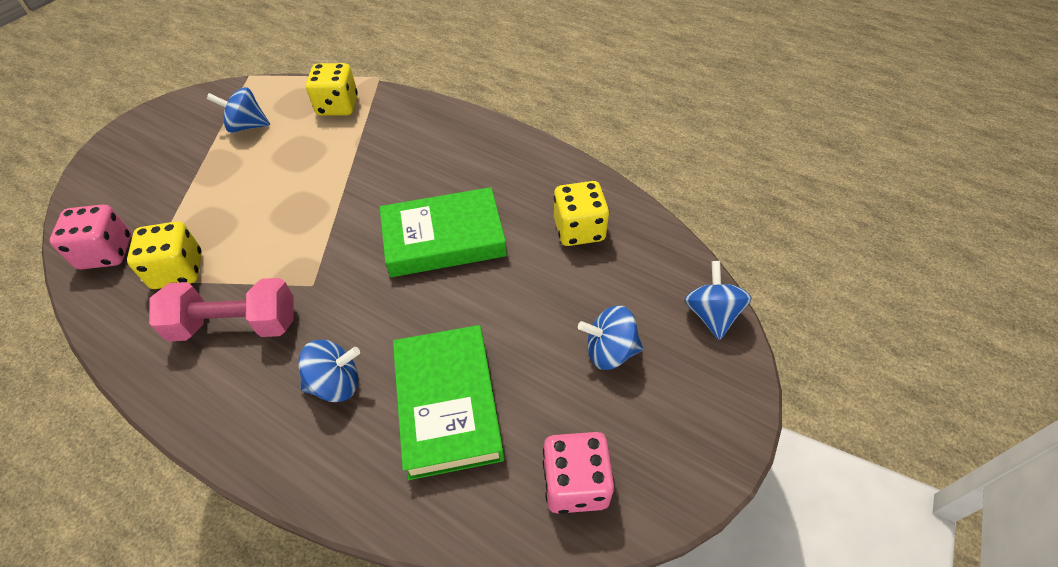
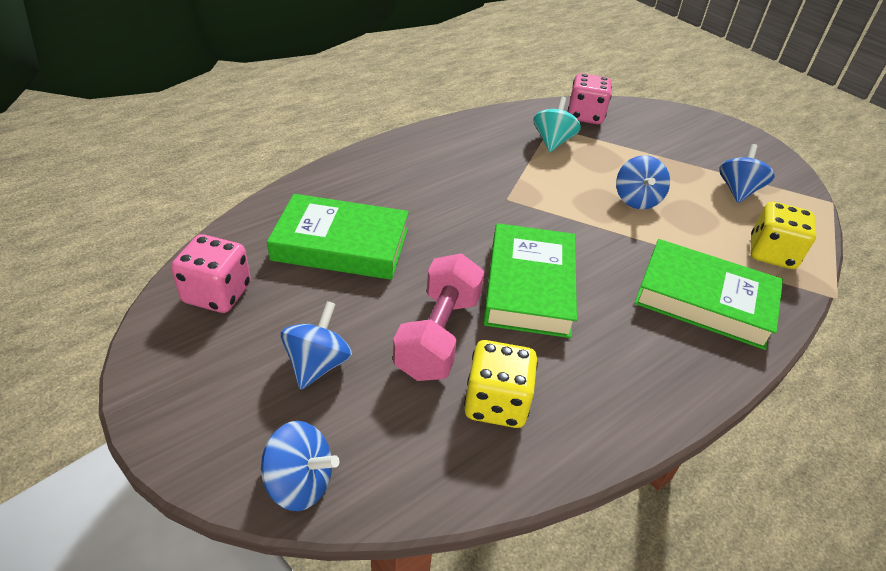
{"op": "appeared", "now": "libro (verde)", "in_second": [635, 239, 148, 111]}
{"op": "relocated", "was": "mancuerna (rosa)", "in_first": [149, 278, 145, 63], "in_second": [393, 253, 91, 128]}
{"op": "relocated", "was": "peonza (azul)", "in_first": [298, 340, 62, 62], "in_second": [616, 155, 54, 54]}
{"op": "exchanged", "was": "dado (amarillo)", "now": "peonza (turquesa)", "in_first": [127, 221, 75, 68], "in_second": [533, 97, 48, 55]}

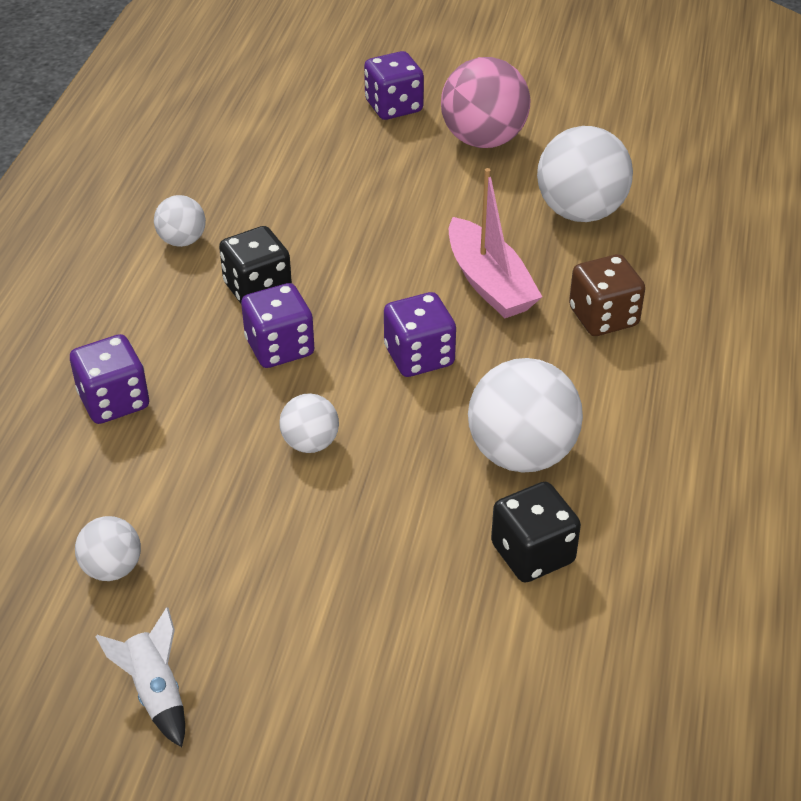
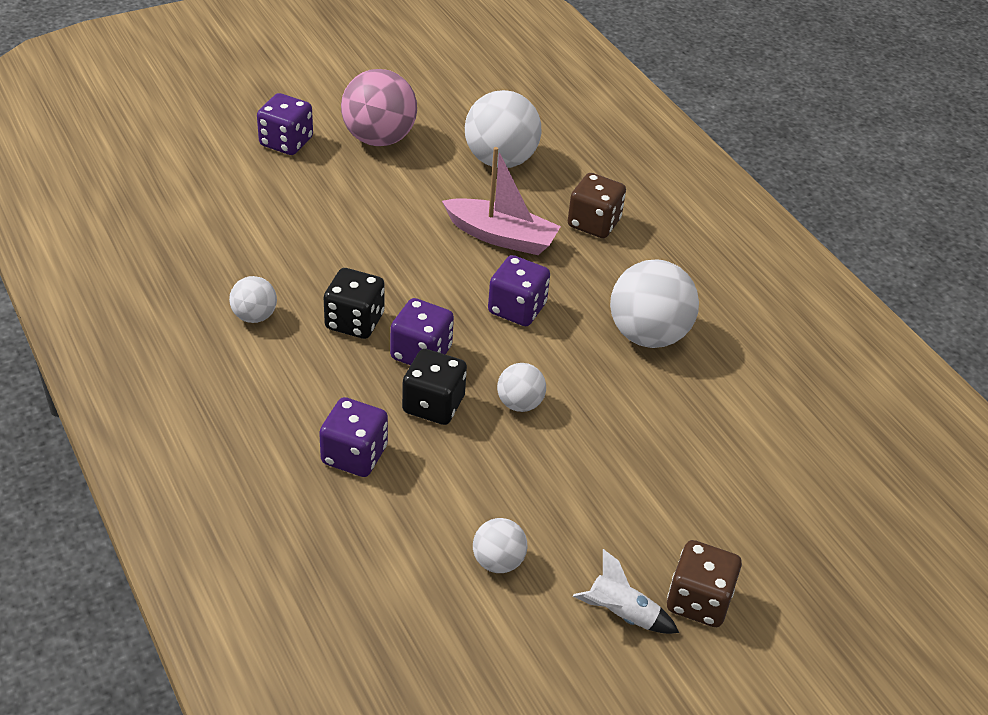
{"op": "appeared", "now": "dado (marrón)", "in_second": [667, 540, 75, 87]}
{"op": "relocated", "was": "dado (negro)", "in_first": [491, 482, 90, 100], "in_second": [402, 349, 65, 76]}

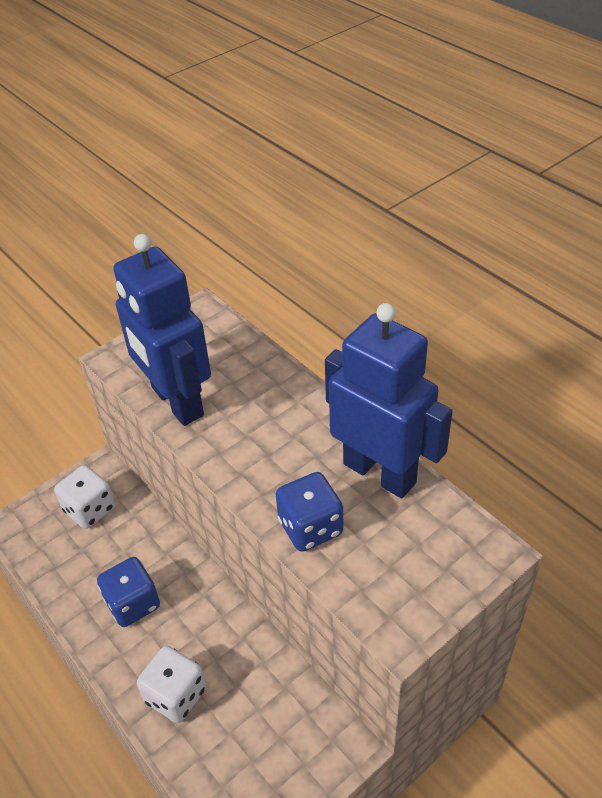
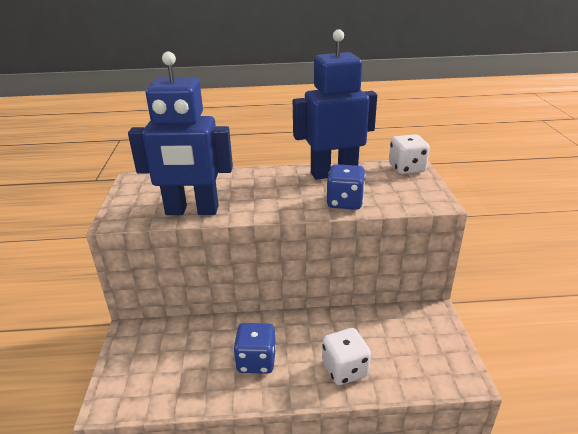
{"op": "relocated", "was": "dado (blanco)", "in_first": [54, 465, 61, 64], "in_second": [389, 134, 41, 40]}

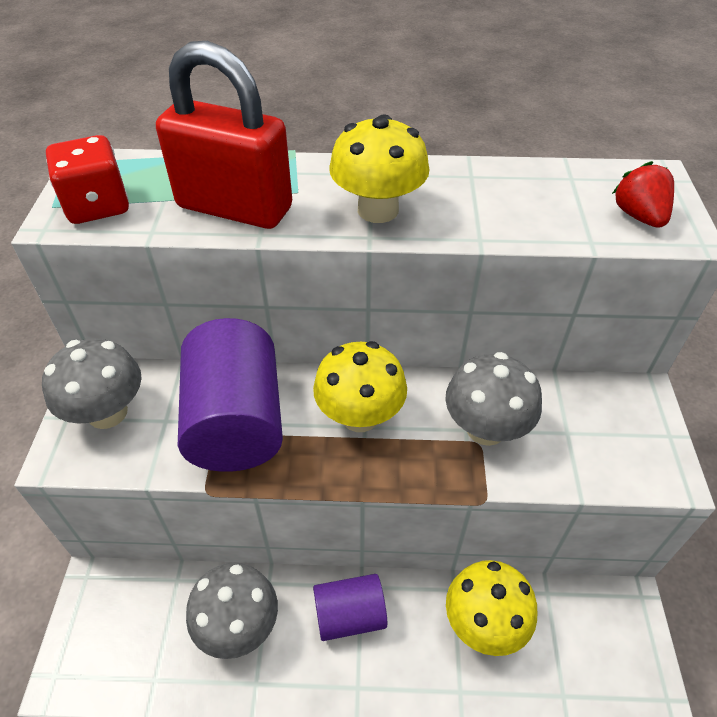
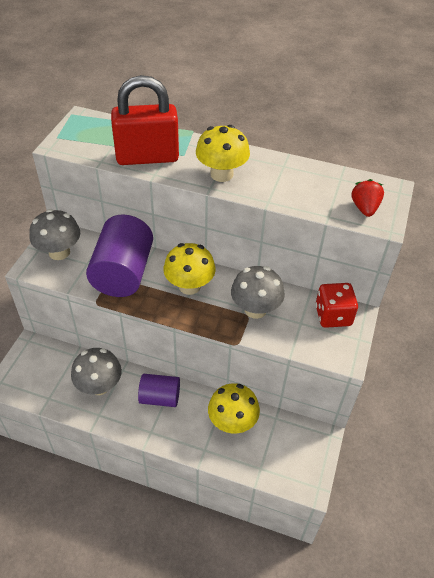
{"op": "relocated", "was": "dado (rojo)", "in_first": [46, 135, 83, 89], "in_second": [315, 283, 43, 45]}
{"op": "spun", "was": "candado (rojo)", "in_first": [156, 41, 136, 188], "in_second": [111, 75, 68, 90], "clockwise": -45}

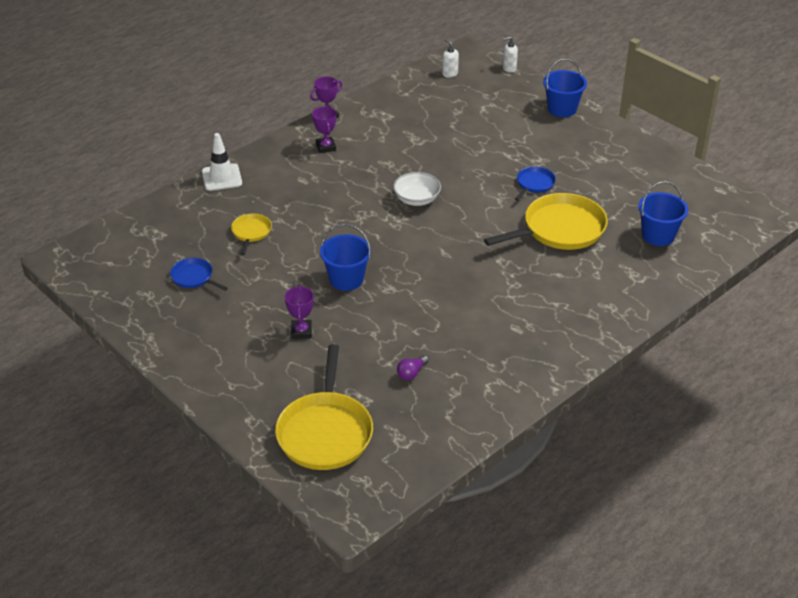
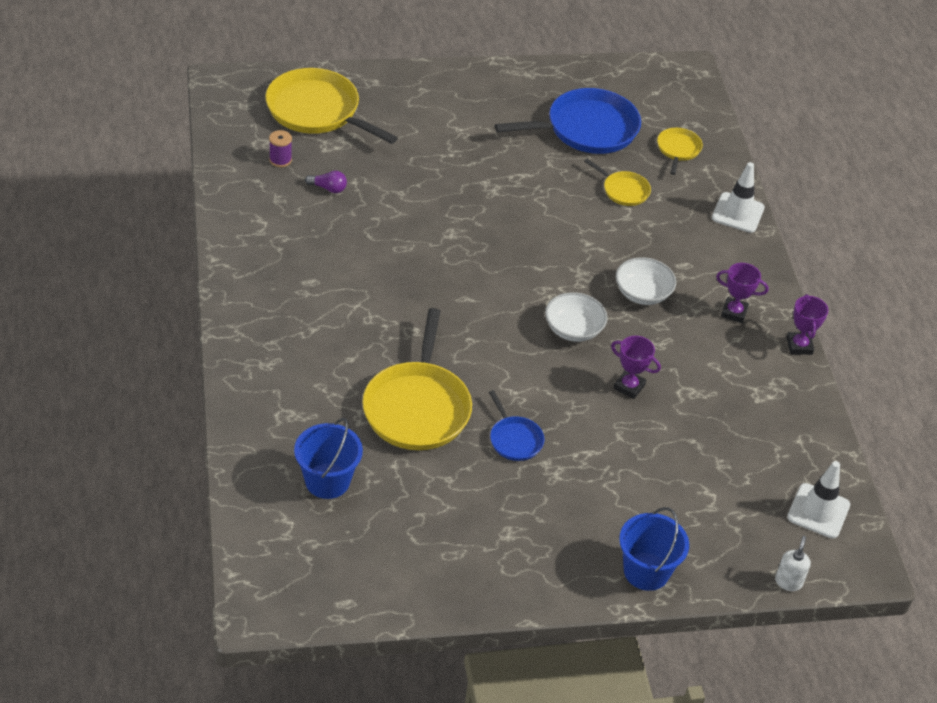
{"op": "missing", "was": "balde (azul)", "in_first": [320, 224, 51, 67]}
{"op": "appeared", "now": "carrete (morado)", "in_second": [269, 130, 23, 37]}
{"op": "appeared", "now": "cuenco (blanco)", "in_second": [616, 257, 60, 48]}
{"op": "appeared", "now": "sartén (amarillo)", "in_second": [657, 128, 46, 47]}
{"op": "relocated", "was": "trofeo (morado)", "in_first": [285, 286, 29, 53], "in_second": [611, 336, 50, 63]}
{"op": "exchanged", "was": "dispensador de jabón (blanco)", "now": "cono de tráfico (blanco)", "in_first": [442, 39, 17, 39], "in_second": [787, 461, 63, 77]}
{"op": "spun", "was": "bombilla (morado)", "in_first": [397, 355, 32, 25], "in_second": [305, 171, 42, 22], "clockwise": 120}
{"op": "size", "was": "sartén (azul)", "in_first": [170, 258, 58, 33], "in_second": [495, 88, 146, 66], "ratio": 2.03}

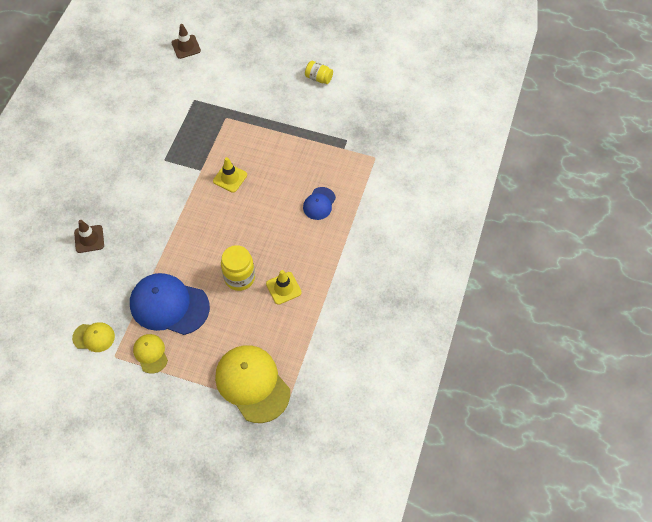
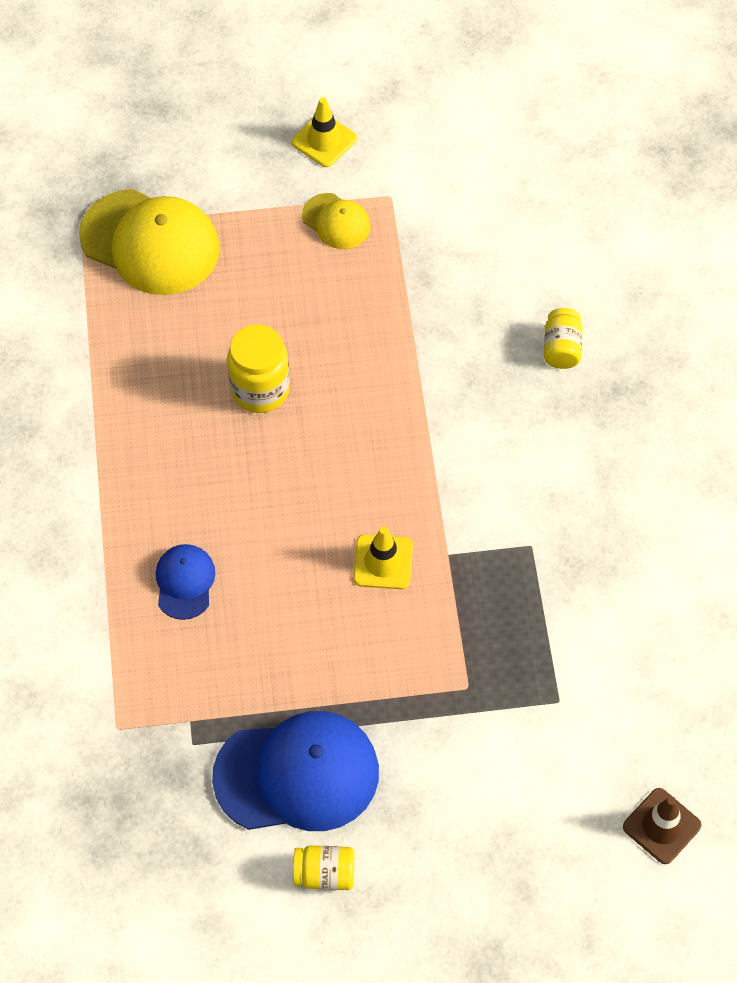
{"op": "missing", "was": "gorra (amarillo)", "in_first": [72, 322, 43, 30]}
{"op": "relocated", "was": "gorra (azul)", "in_first": [130, 273, 80, 62], "in_second": [212, 711, 167, 120]}
{"op": "relocated", "was": "cono de tráfico (amarillo)", "in_first": [266, 270, 36, 35], "in_second": [291, 97, 66, 70]}
{"op": "exchanged", "was": "cono de tráfico (marrón)", "now": "tarro (amarillo)", "in_first": [74, 220, 30, 33], "in_second": [544, 308, 39, 61]}

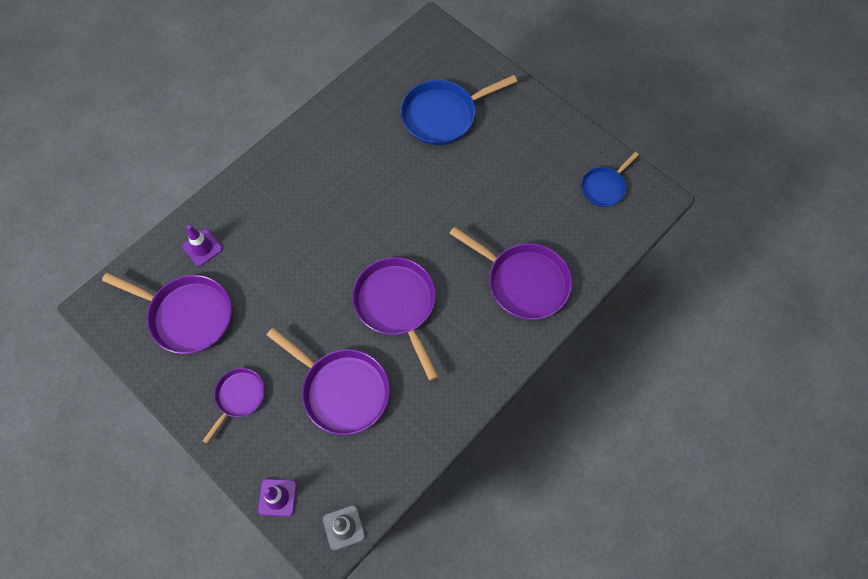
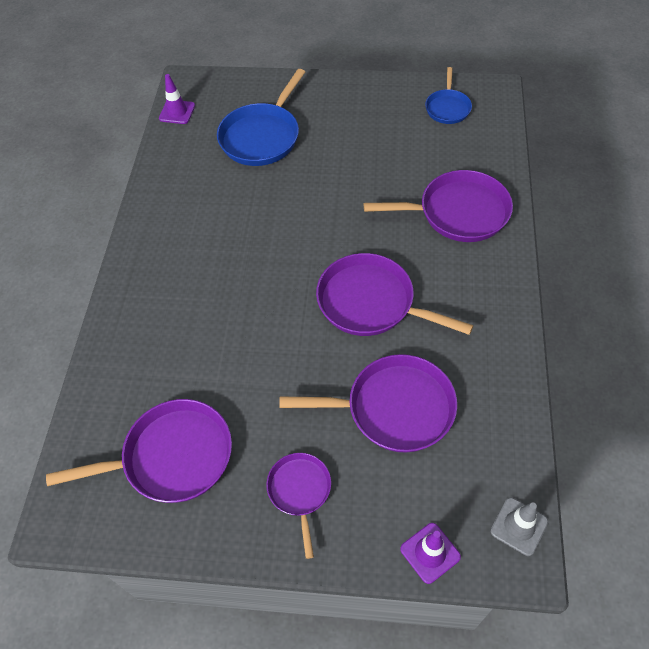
{"op": "relocated", "was": "cono de tráfico (morado)", "in_first": [182, 225, 41, 41], "in_second": [159, 74, 36, 50]}

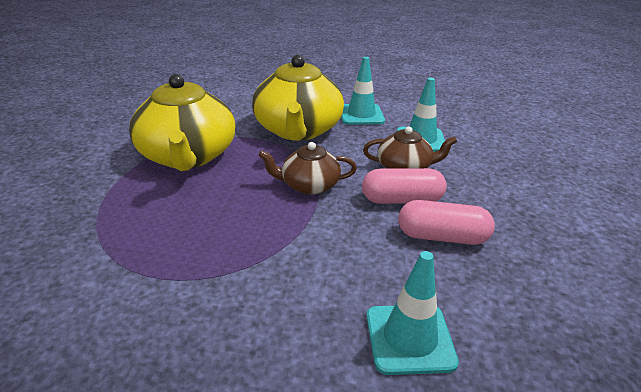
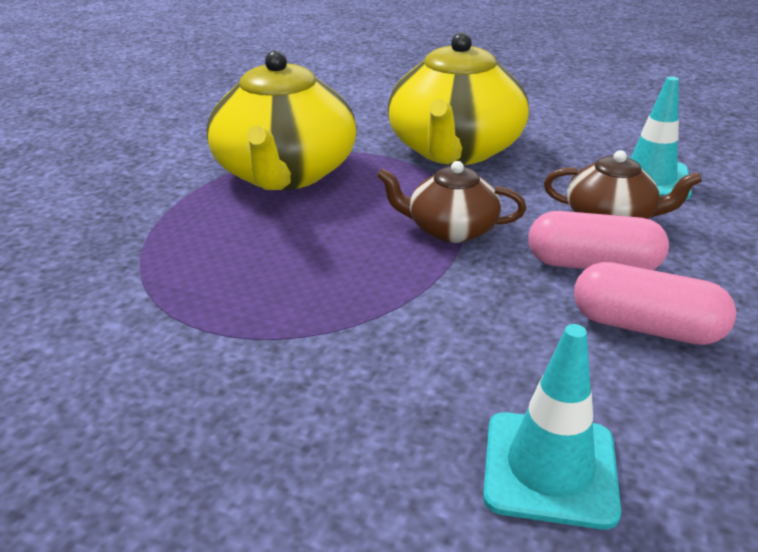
{"op": "missing", "was": "cono de tráfico (turquesa)", "in_first": [341, 57, 44, 68]}

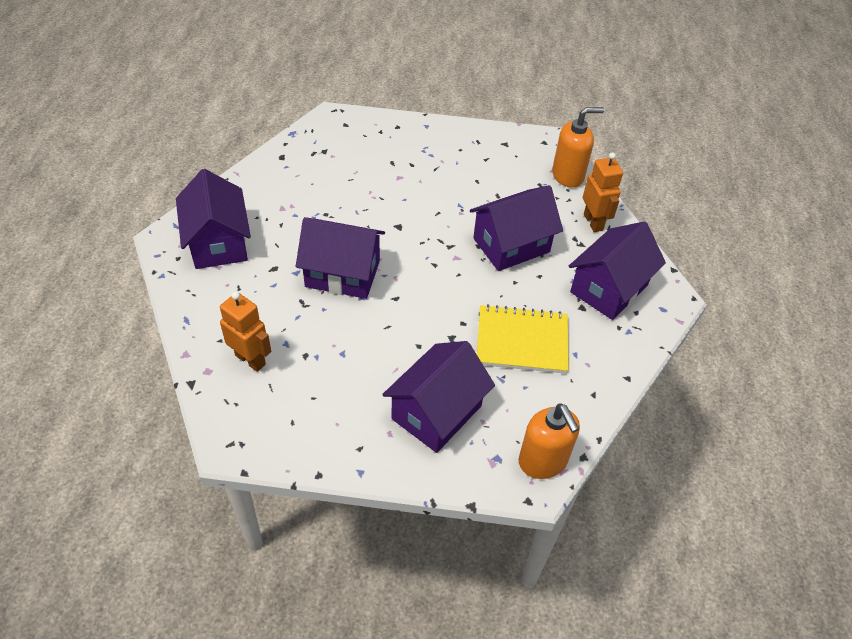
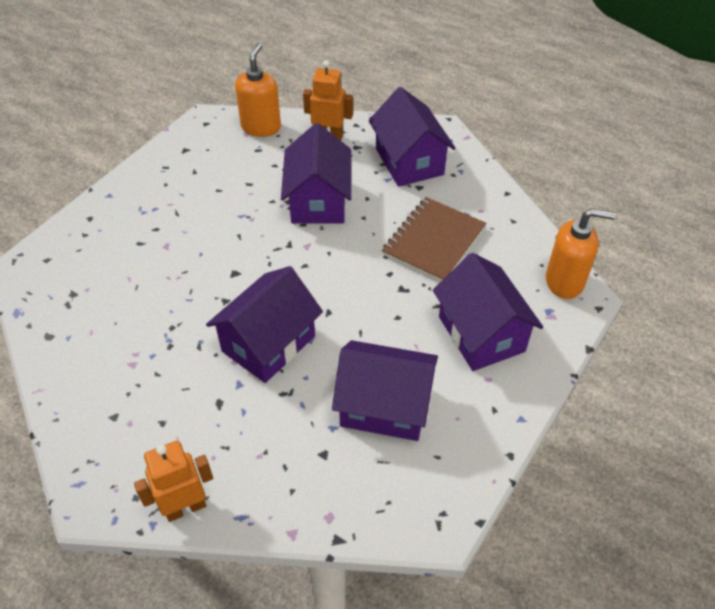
{"op": "relocated", "was": "casa (morado)", "in_first": [176, 169, 75, 100], "in_second": [332, 340, 106, 101]}
{"op": "relocated", "was": "robot (naranja)", "in_first": [220, 292, 51, 80], "in_second": [134, 441, 79, 81]}
{"op": "colour", "was": "cuaderno (amarillo)", "now": "cuaderno (marrón)", "in_first": [477, 304, 92, 70], "in_second": [382, 197, 104, 85]}

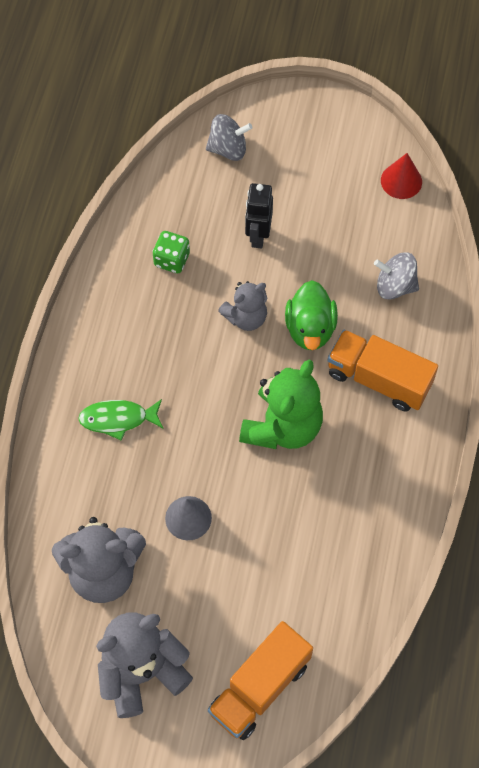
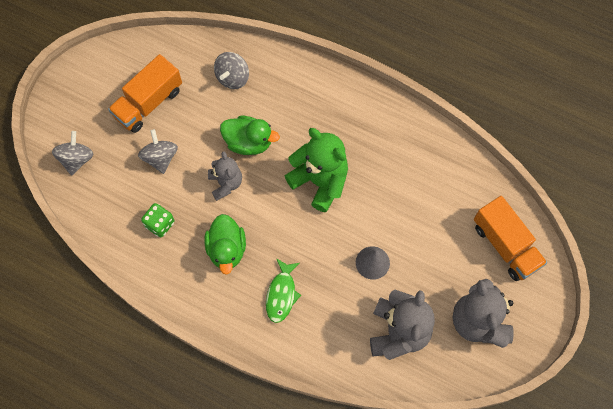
{"op": "missing", "was": "cono (rojo)", "in_first": [381, 153, 41, 46]}
{"op": "appeared", "now": "pato (verde)", "in_second": [205, 214, 41, 61]}
{"op": "relocated", "was": "camión (naranja)", "in_first": [327, 330, 111, 82], "in_second": [108, 54, 74, 79]}
{"op": "exchanged", "was": "robot (negro)", "now": "peonza (gris)", "in_first": [245, 183, 28, 66], "in_second": [138, 129, 40, 45]}

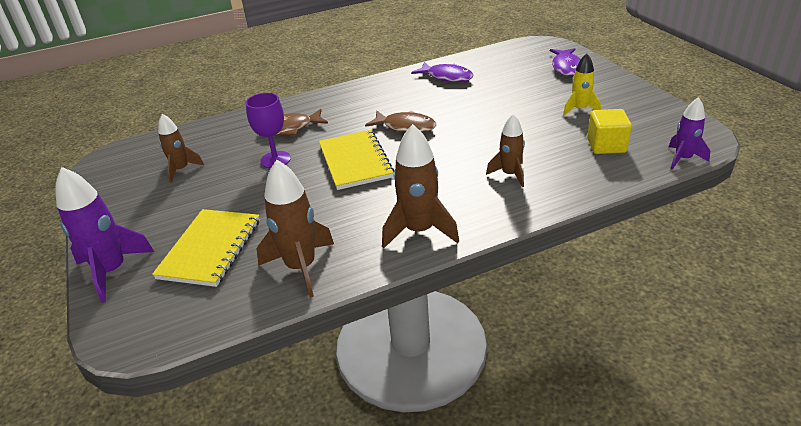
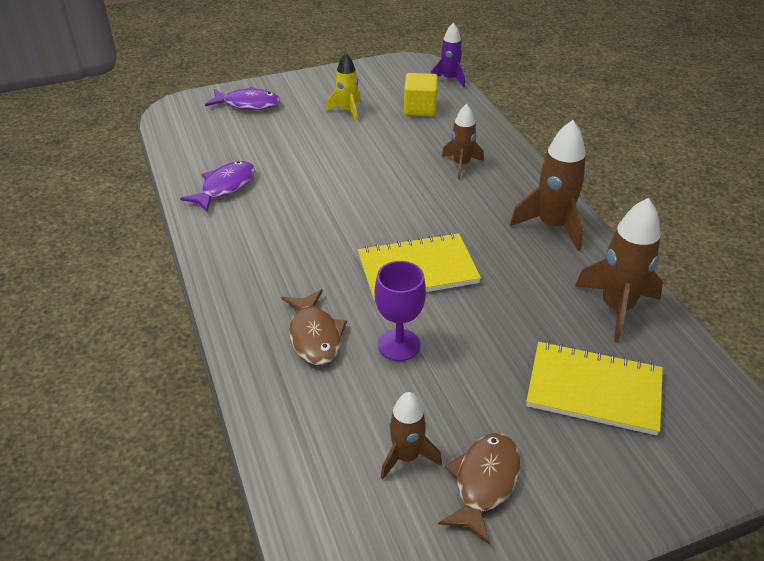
{"op": "missing", "was": "cohete (morado)", "in_first": [55, 167, 100, 136]}
{"op": "relocated", "was": "pez (marrón)", "in_first": [365, 111, 71, 22], "in_second": [438, 433, 83, 112]}

